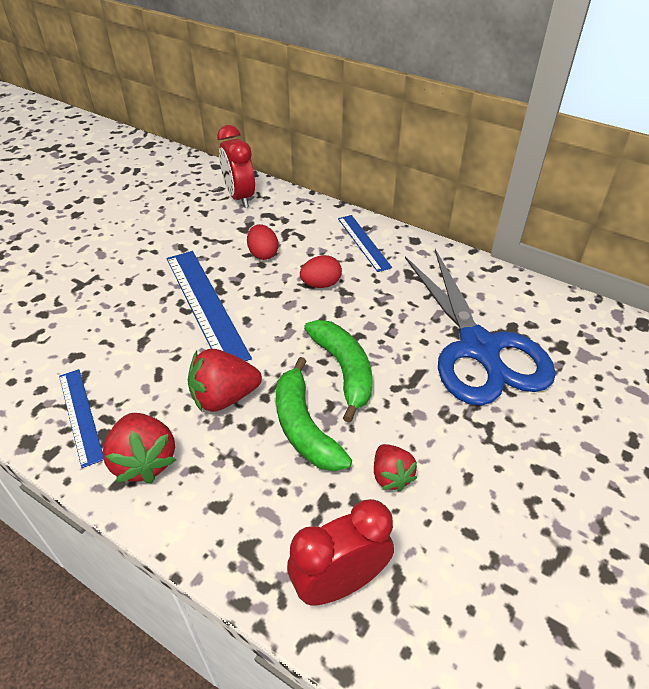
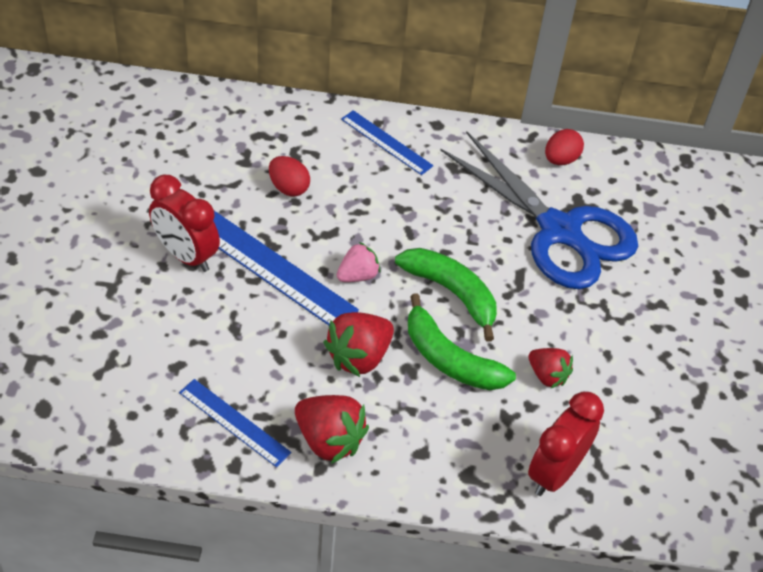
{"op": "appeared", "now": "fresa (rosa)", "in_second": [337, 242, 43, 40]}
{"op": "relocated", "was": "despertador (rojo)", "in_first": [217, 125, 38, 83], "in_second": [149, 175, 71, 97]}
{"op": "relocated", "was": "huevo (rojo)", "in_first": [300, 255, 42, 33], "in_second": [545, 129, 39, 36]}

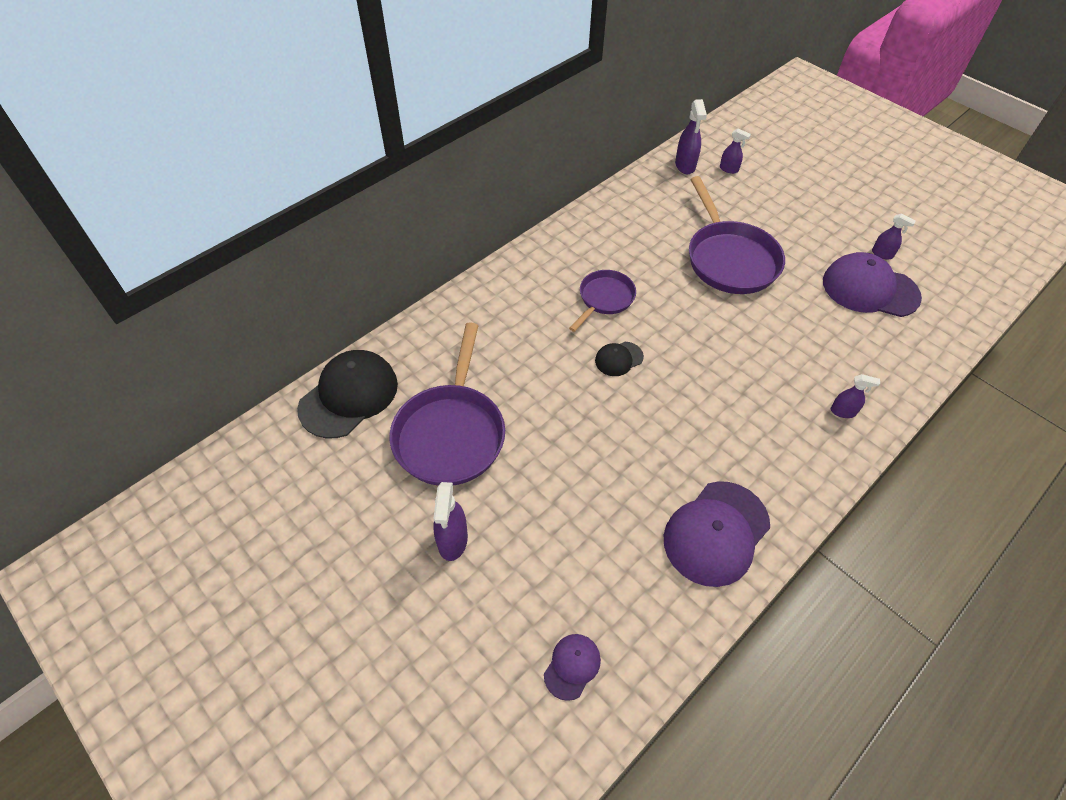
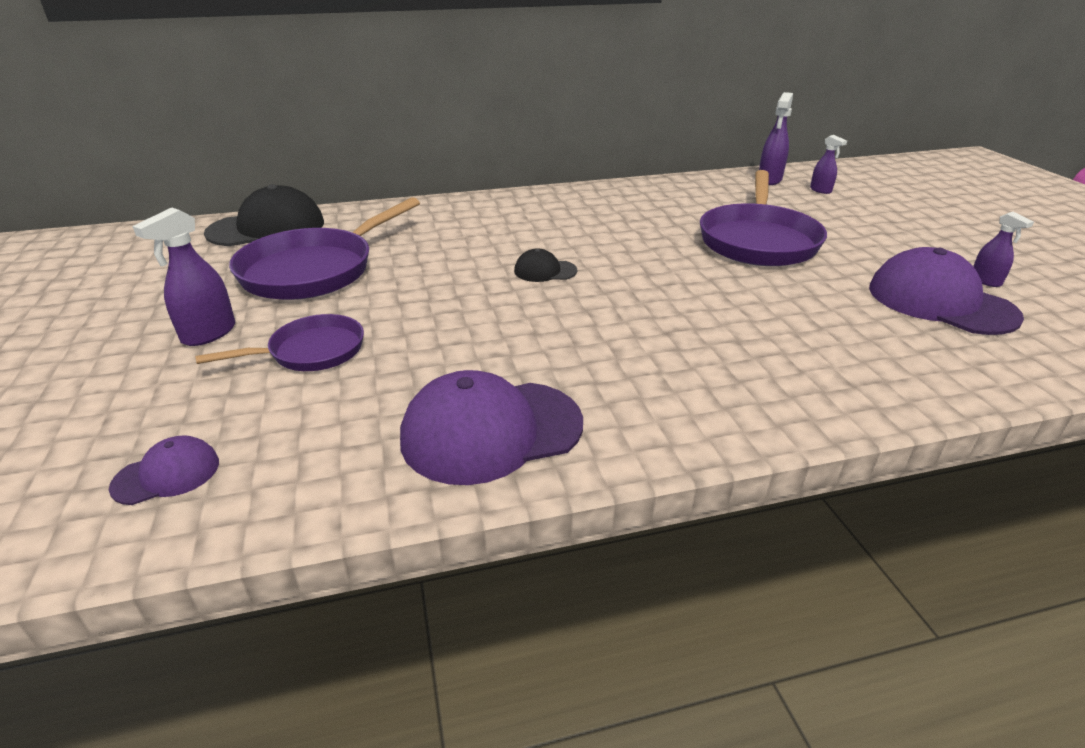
{"op": "missing", "was": "pulverizador (morado)", "in_first": [831, 374, 49, 44]}
{"op": "relocated", "was": "sartén (morado)", "in_first": [569, 270, 67, 62], "in_second": [195, 314, 169, 57]}

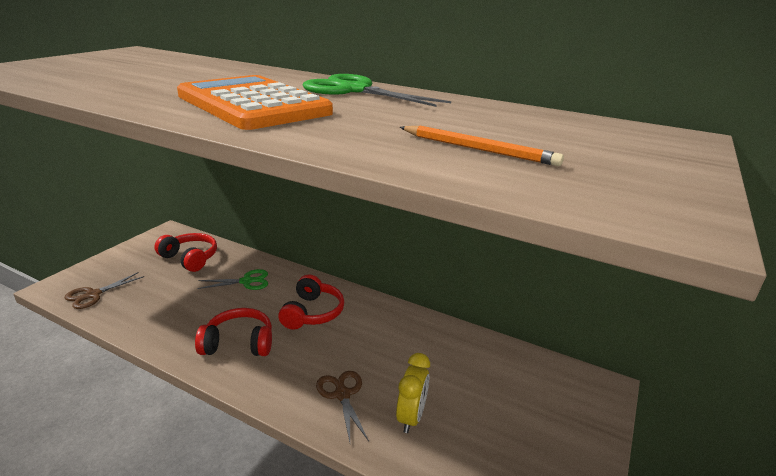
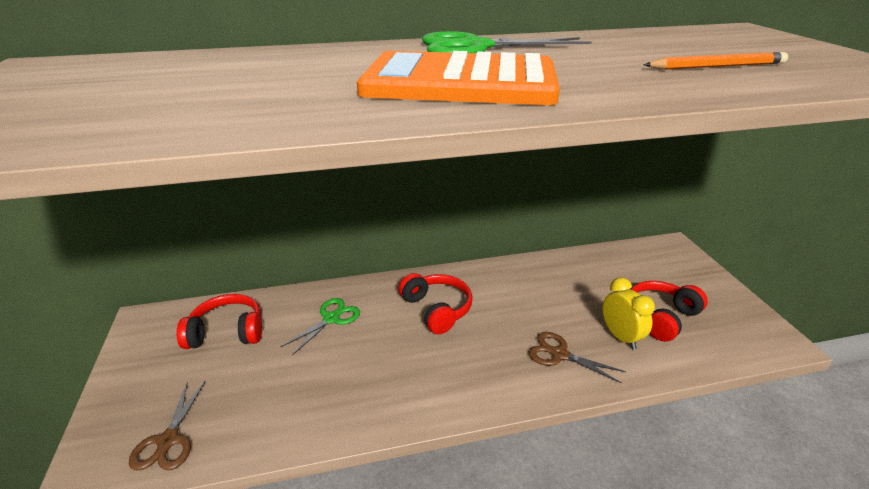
{"op": "relocated", "was": "auriculares (rojo)", "in_first": [195, 308, 77, 48], "in_second": [631, 281, 77, 61]}

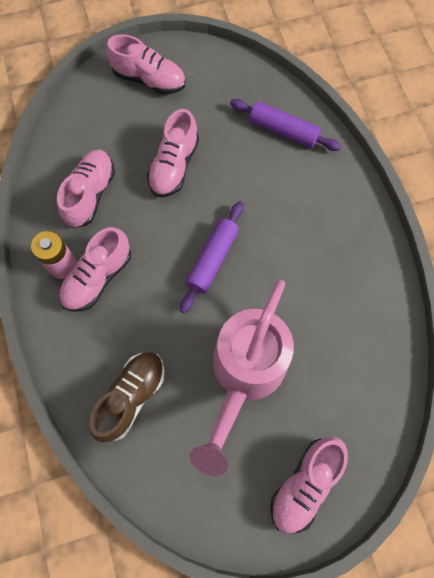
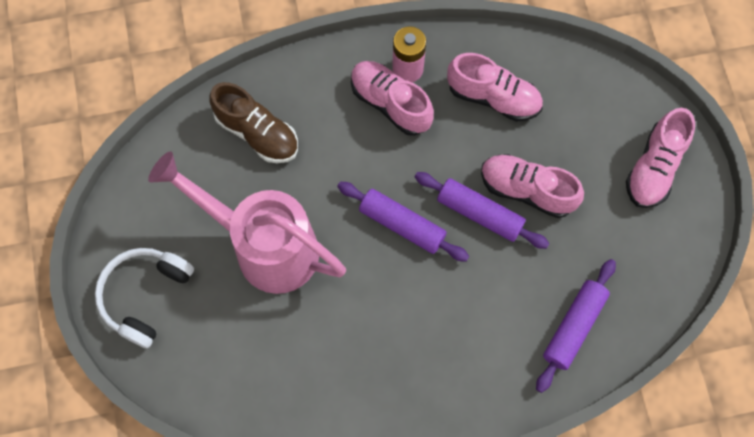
{"op": "appeared", "now": "rodillo (morado)", "in_second": [415, 172, 134, 77]}
{"op": "exchanged", "was": "zapato (rosa)", "now": "auriculares (blanco)", "in_first": [270, 437, 78, 97], "in_second": [95, 248, 99, 100]}

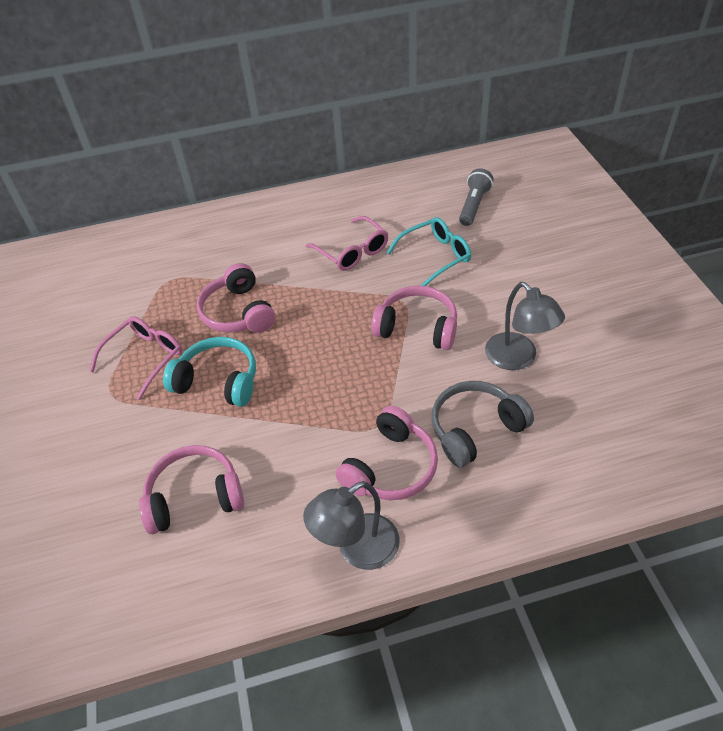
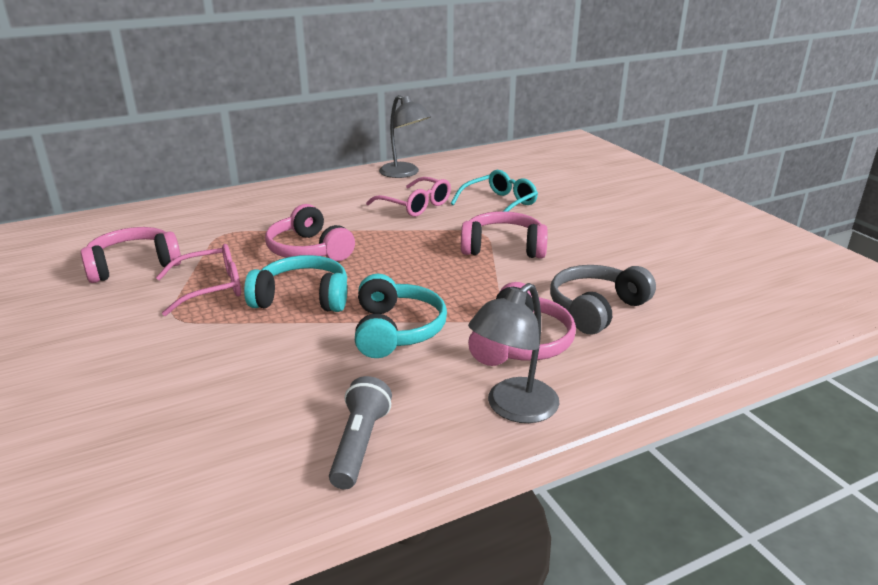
{"op": "appeared", "now": "auriculares (turquesa)", "in_second": [355, 274, 92, 84]}
{"op": "relocated", "was": "auriculares (rosa)", "in_first": [139, 445, 105, 89], "in_second": [80, 227, 101, 56]}
{"op": "relocated", "was": "lámpara de mano (gris)", "in_first": [459, 168, 35, 58], "in_second": [329, 376, 63, 113]}
{"op": "relocated", "was": "lámpara (gris)", "in_first": [485, 282, 80, 88], "in_second": [379, 95, 52, 83]}
{"op": "spun", "was": "gafas (rosa)", "in_first": [89, 316, 93, 84], "in_second": [156, 244, 85, 72], "clockwise": 45}

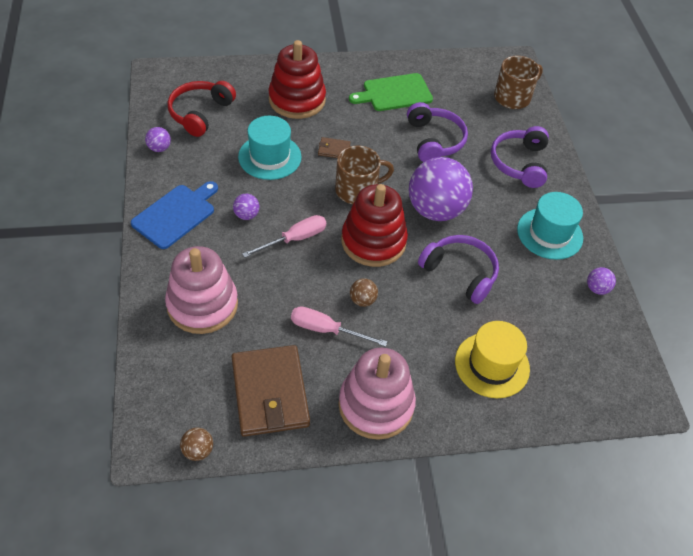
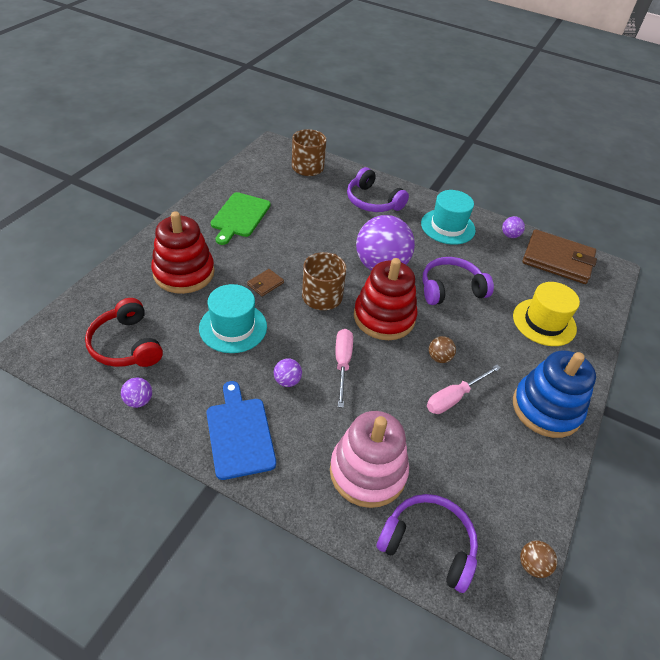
{"op": "relocated", "was": "cartera (marrón)", "in_first": [231, 345, 79, 92], "in_second": [522, 229, 75, 55]}
{"op": "relocated", "was": "auriculares (morado)", "in_first": [407, 102, 61, 60], "in_second": [377, 494, 101, 99]}
{"op": "colour", "was": "juguete apilable (rosa)", "now": "juguete apilable (azul)", "in_first": [338, 348, 78, 92], "in_second": [513, 350, 83, 88]}

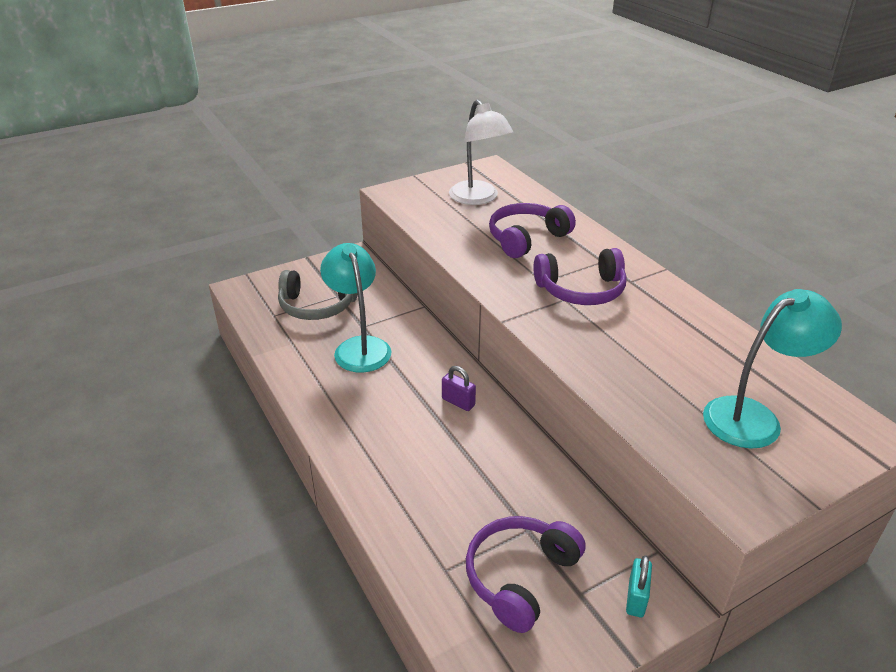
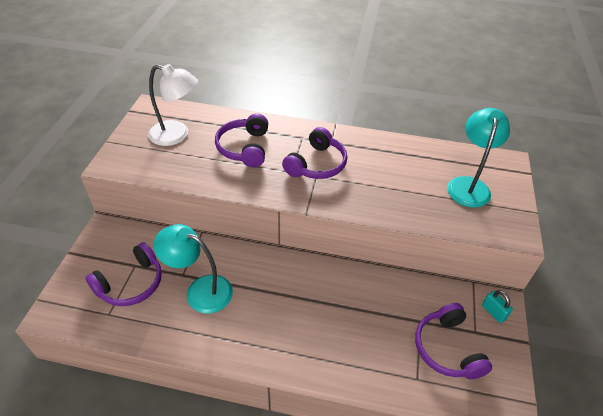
{"op": "missing", "was": "candado (morado)", "in_first": [442, 366, 34, 45]}
{"op": "colour", "was": "auriculares (gris)", "now": "auriculares (morado)", "in_first": [278, 270, 80, 50], "in_second": [85, 242, 77, 64]}

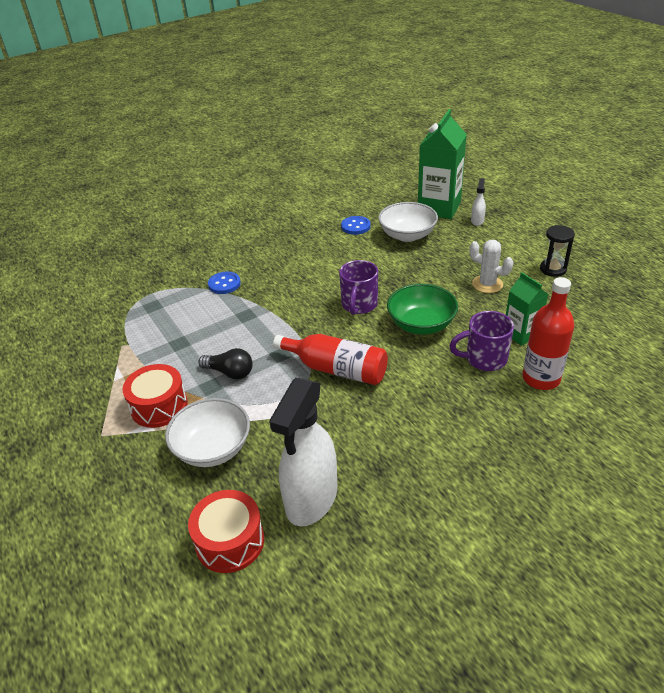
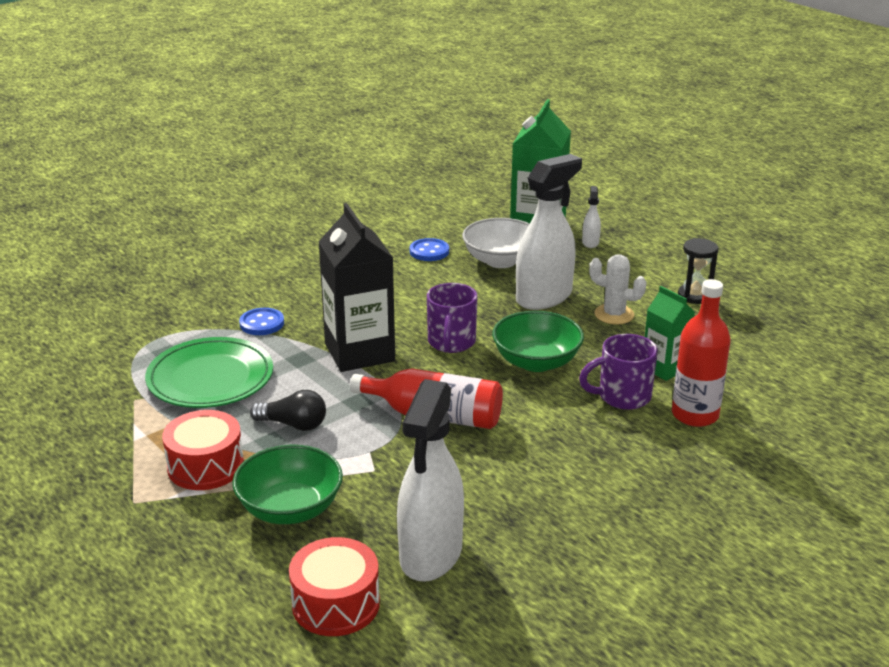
{"op": "appeared", "now": "plato (verde)", "in_second": [145, 337, 128, 71]}
{"op": "appeared", "now": "cartón de leche (negro)", "in_second": [319, 203, 76, 169]}
{"op": "appeared", "now": "pulverizador (blanco)", "in_second": [516, 154, 66, 156]}
{"op": "colour", "was": "cuenco (blanco)", "now": "cuenco (verde)", "in_first": [165, 398, 85, 69], "in_second": [232, 445, 111, 79]}

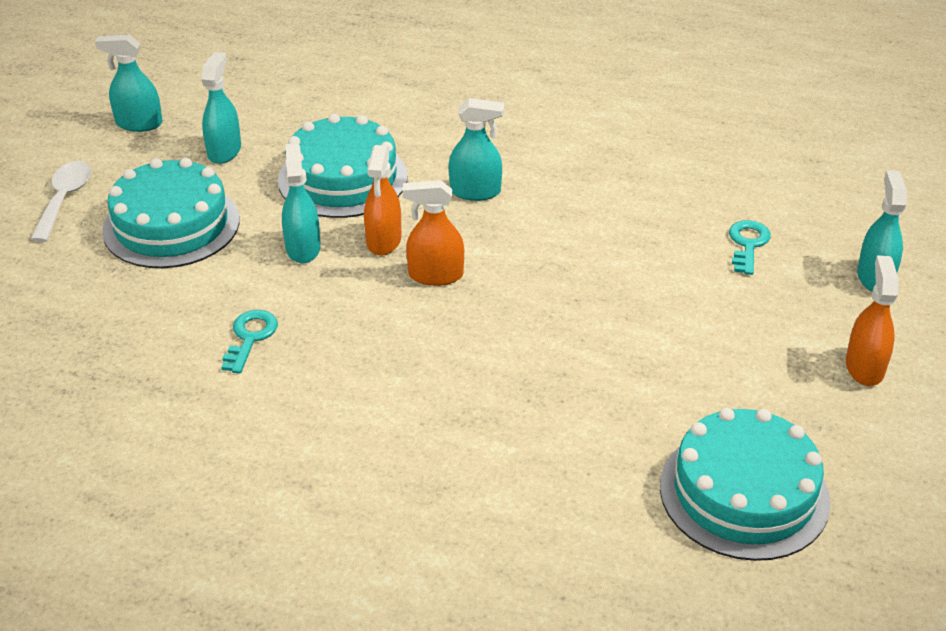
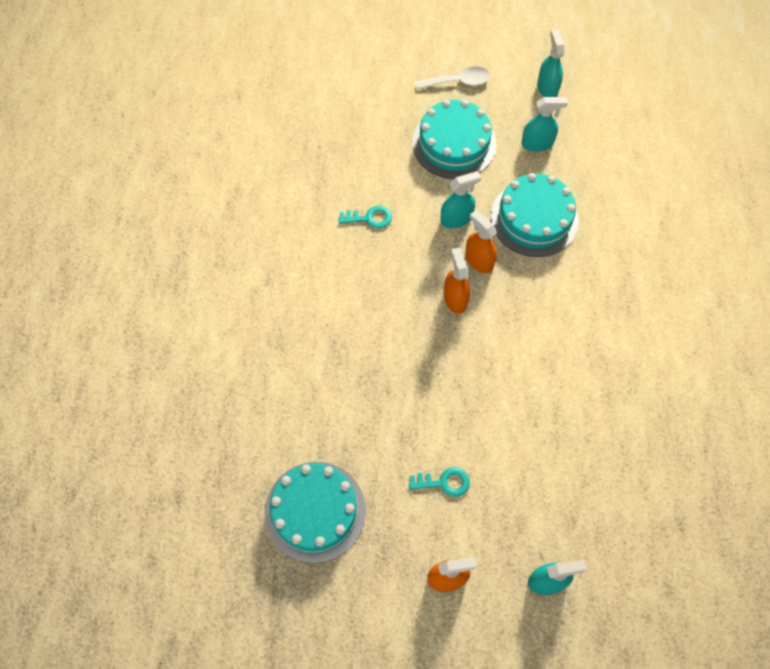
{"op": "missing", "was": "pulverizador (turquesa)", "in_first": [449, 98, 55, 103]}
{"op": "relocated", "was": "llave (turquesa)", "in_first": [729, 220, 42, 55], "in_second": [409, 467, 61, 30]}
{"op": "spun", "was": "pulverizador (naranja)", "in_first": [364, 145, 37, 110], "in_second": [465, 210, 32, 63], "clockwise": 60}

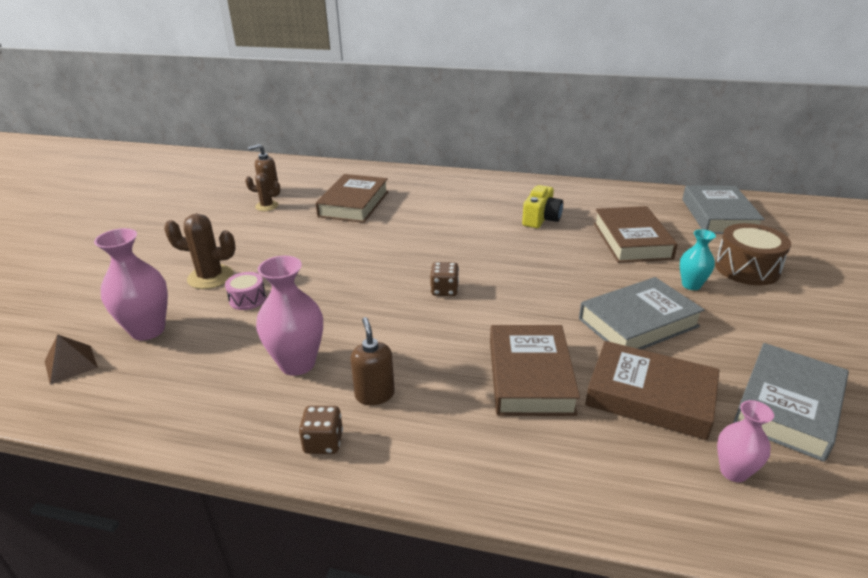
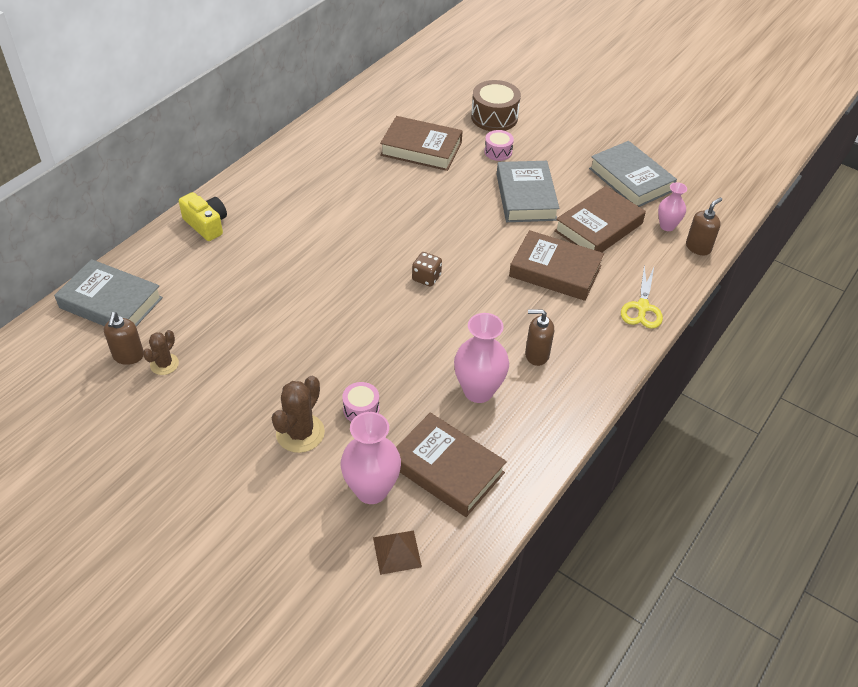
{"op": "missing", "was": "dado (marrón)", "in_first": [299, 406, 44, 48]}
{"op": "appeared", "now": "tijeras (amarillo)", "in_second": [621, 265, 42, 64]}
{"op": "appeared", "now": "dispensador de jabón (marrón)", "in_second": [686, 197, 36, 58]}
{"op": "relocated", "was": "libro (marrón)", "in_first": [316, 174, 72, 49], "in_second": [396, 413, 111, 104]}
{"op": "relocated", "was": "cámara (amarillo)", "in_first": [522, 185, 41, 43], "in_second": [179, 192, 48, 49]}
{"op": "relocated", "was": "libro (gris)", "in_first": [682, 185, 82, 49], "in_second": [54, 259, 109, 67]}
{"op": "exchanged", "was": "florero (turquesa)", "now": "tambor (rosa)", "in_first": [680, 229, 36, 61], "in_second": [484, 130, 30, 31]}

